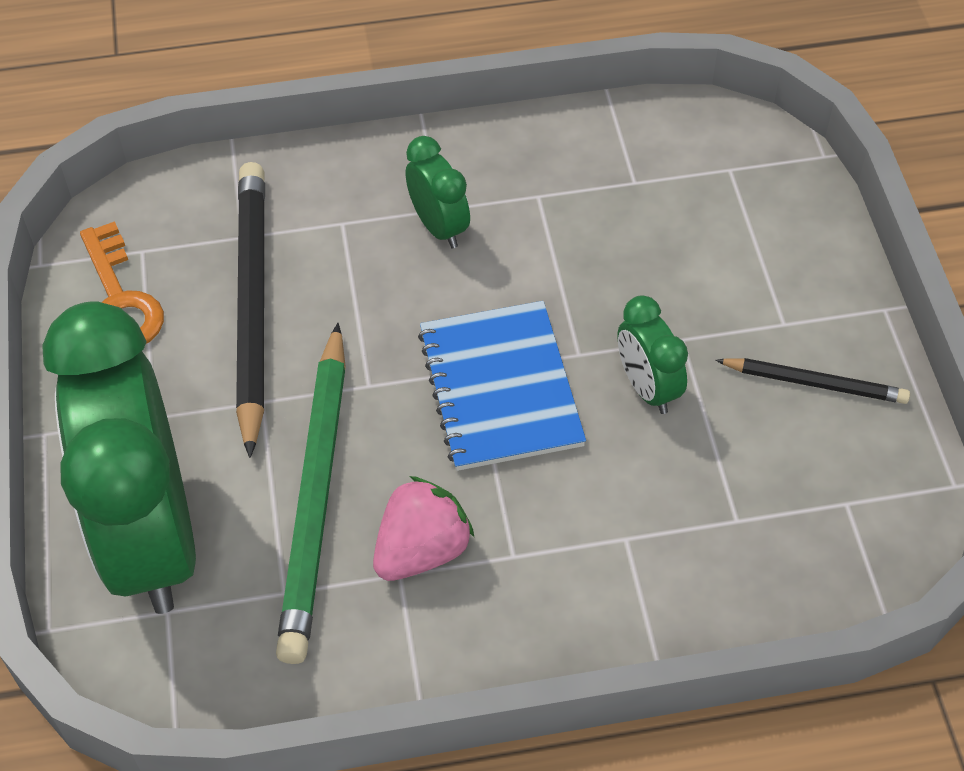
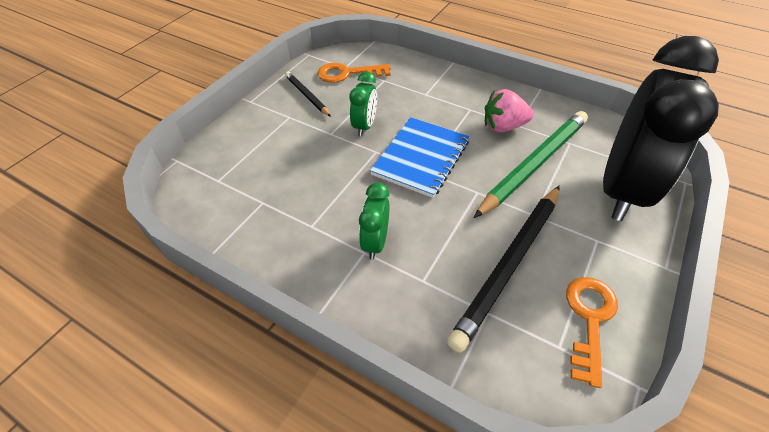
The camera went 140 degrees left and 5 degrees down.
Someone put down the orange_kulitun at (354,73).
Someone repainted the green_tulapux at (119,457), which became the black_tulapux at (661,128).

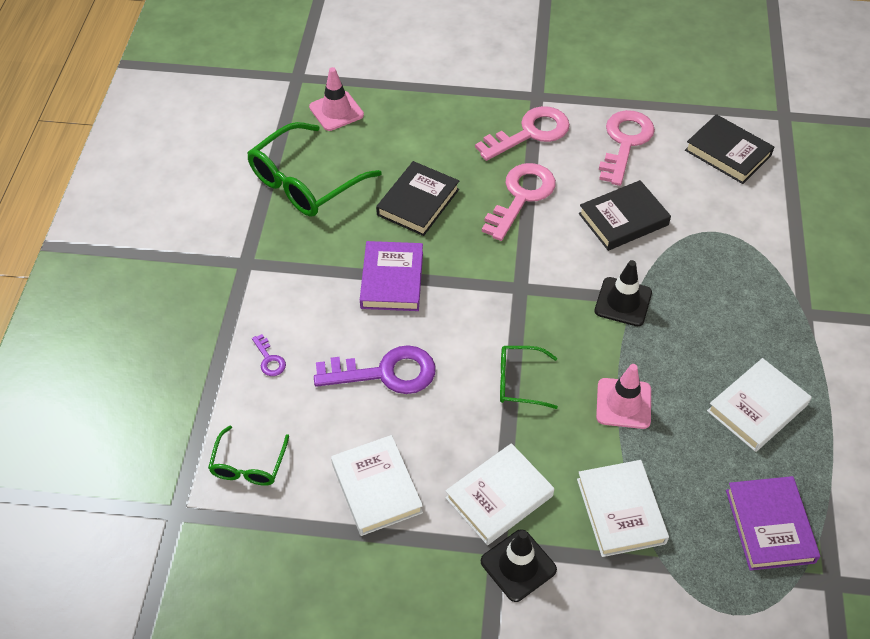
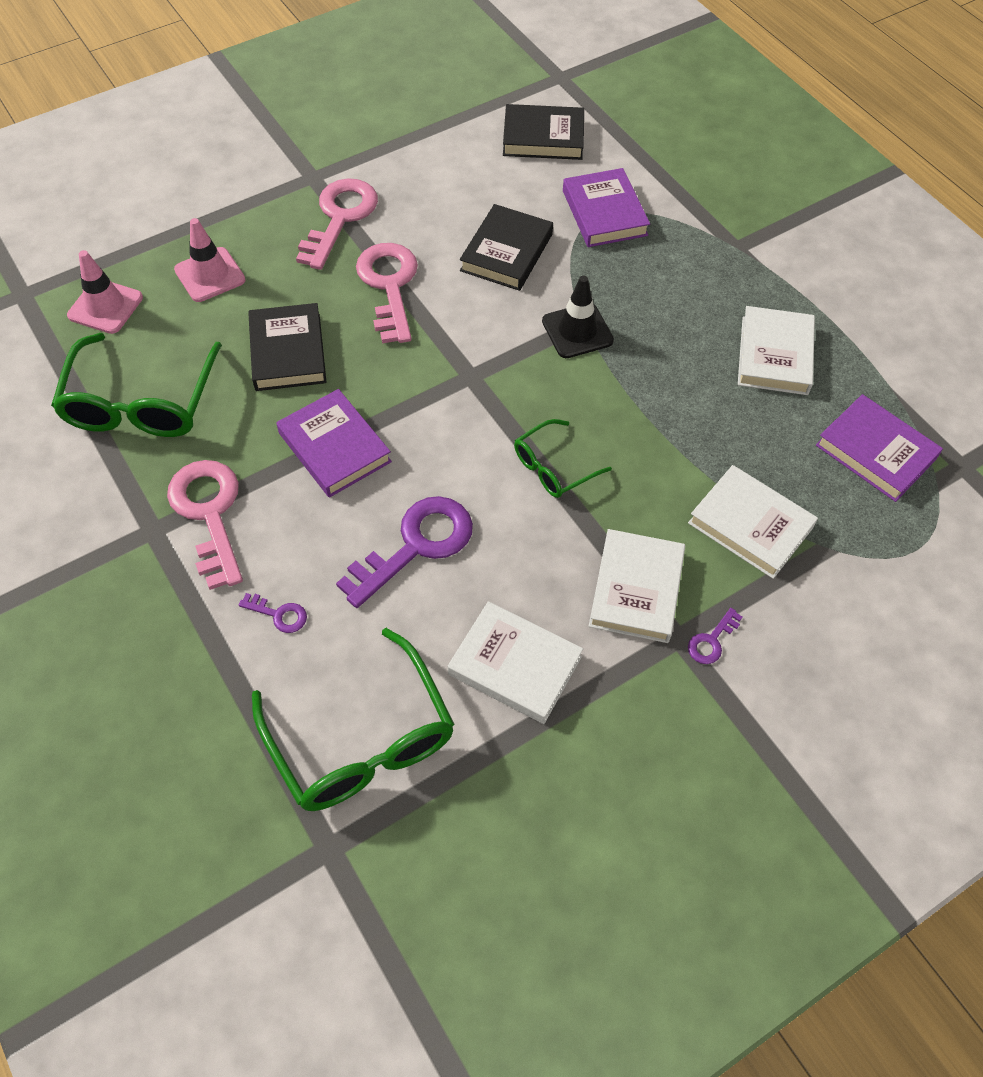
The camera went 40 degrees left and 5 degrees up.
Someone put down the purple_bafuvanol at (606,207).
Someone carried the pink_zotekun from (623,396) to (210,260).
Someone carried the pink_kulitun from (627,148) to (205,525).
Someone swapped the black_zotekun at (519,565) for the purple_kulitun at (715,636).
Someone scaled the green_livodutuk at (248,455) by 1.84.

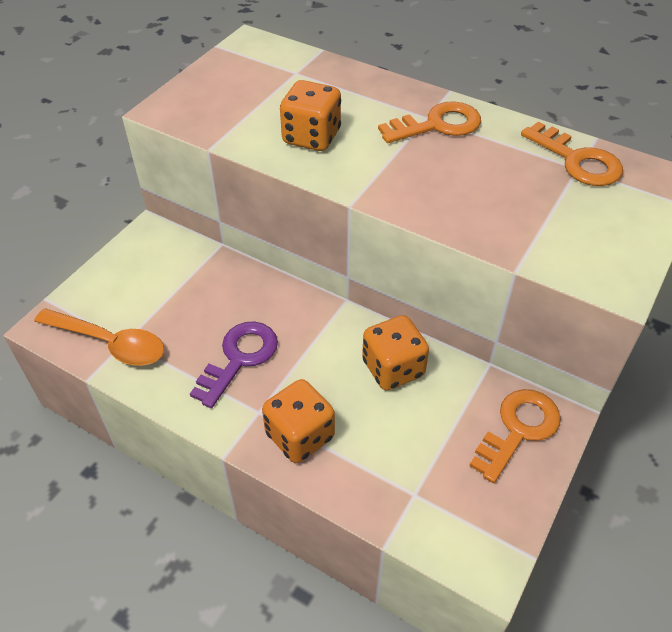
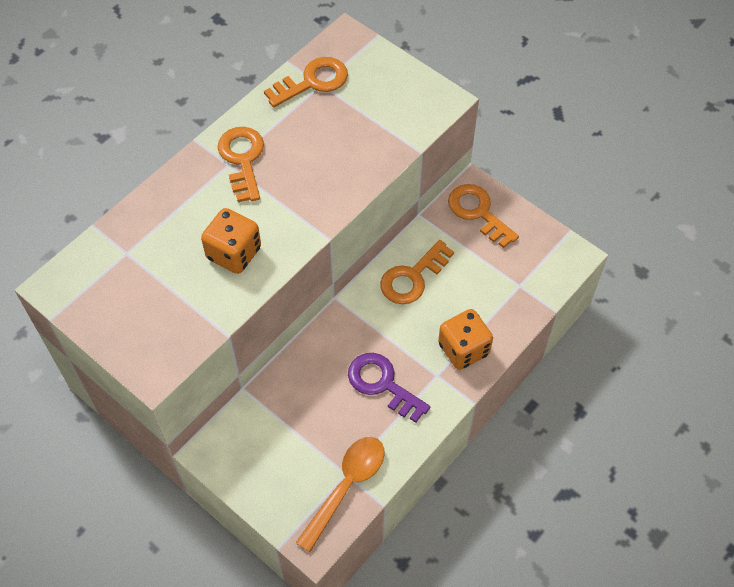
The camera went 80 degrees left and 10 degrees up.
Someone swapped the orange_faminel at (395,352) for the orange_kulitun at (417,272).

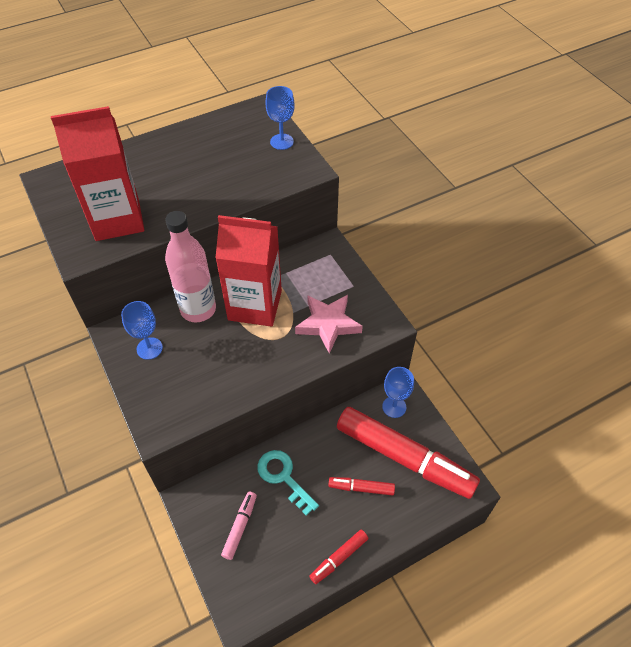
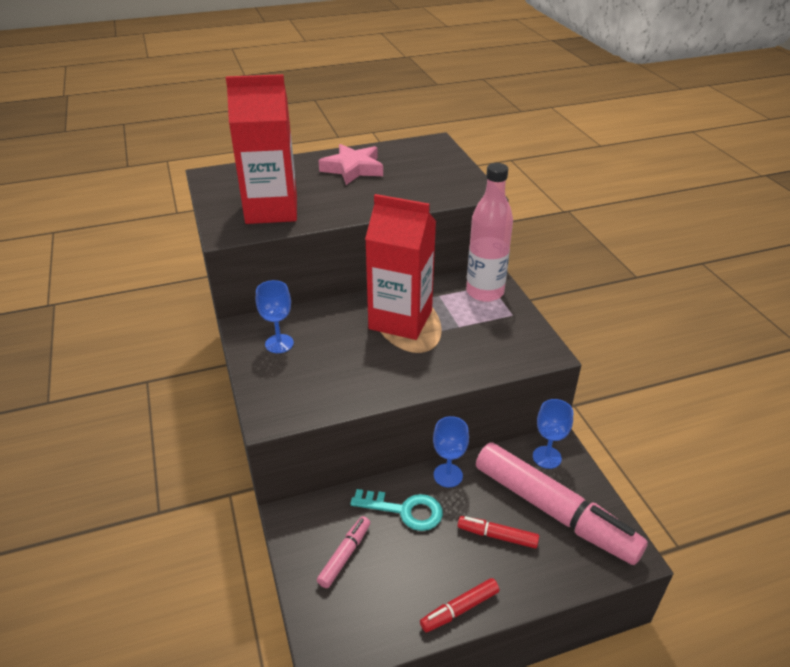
The camera went 10 degrees right and 15 degrees down.
Someone carried the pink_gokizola from (190,266) to (489,232).
Someone carried the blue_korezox from (280,118) to (451,451).
Someone carried the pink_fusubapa from (329,324) to (350,164).
Someone repainted the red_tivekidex at (408,453), which became the pink_tivekidex at (562,503).
Someone rotated the turquoise_kulitun at (288,483) by 135 degrees clockwise.

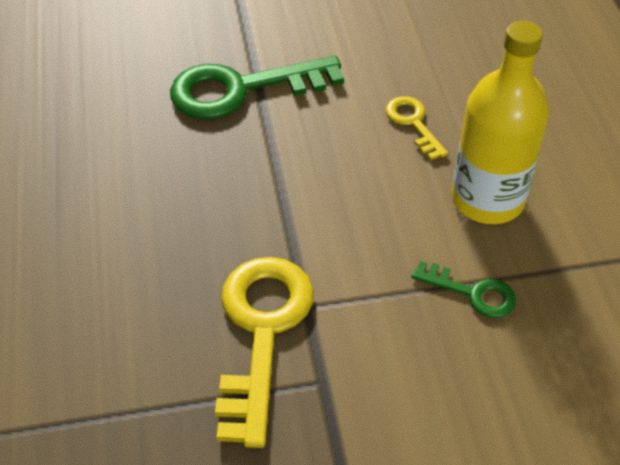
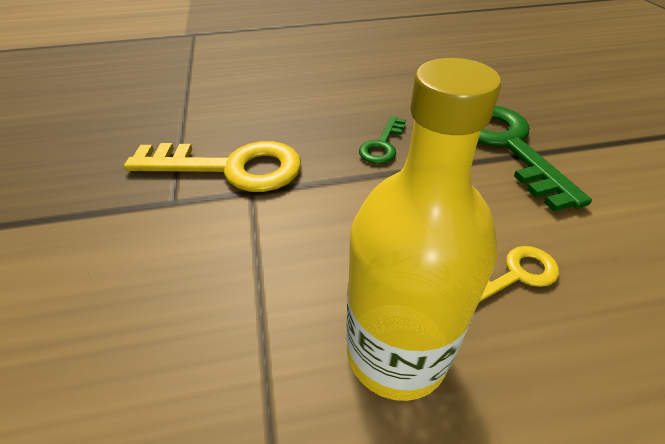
The camera went 90 degrees right and 5 degrees down.
Someone carried the green_kulitun from (463,289) to (382,140).

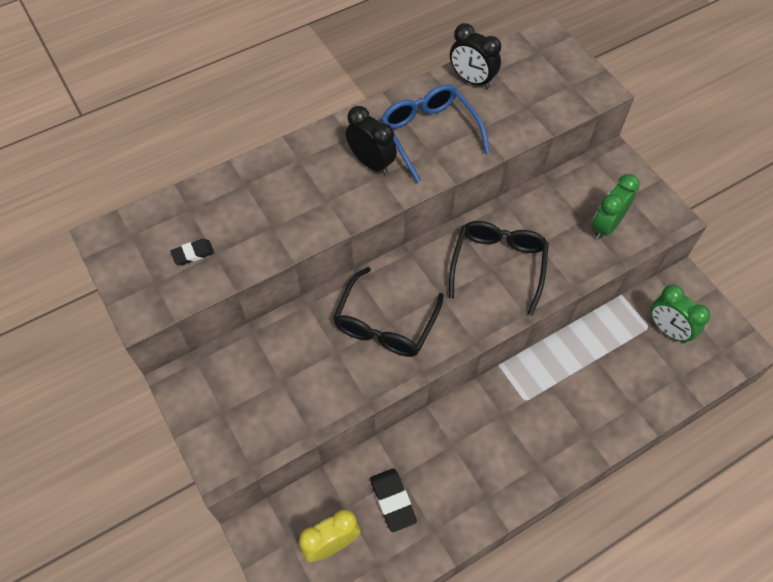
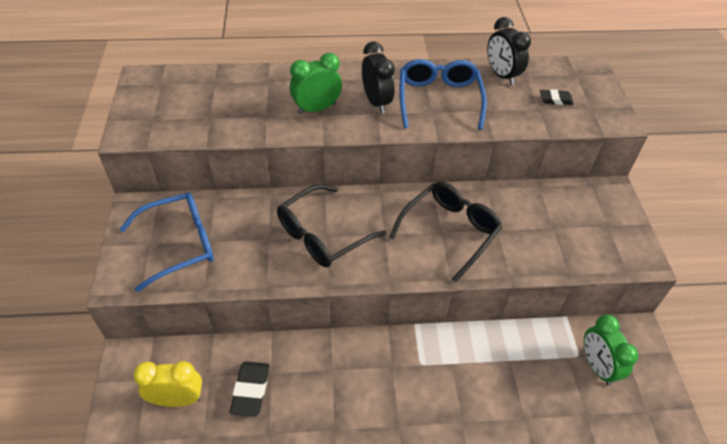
The camera went 25 degrees right and 10 degrees down.
Someone put down the blue_livodutuk at (167,242).
Someone carried the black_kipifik from (192,252) to (557,97).
Someone carried the green_tulapux from (616,206) to (316,83).

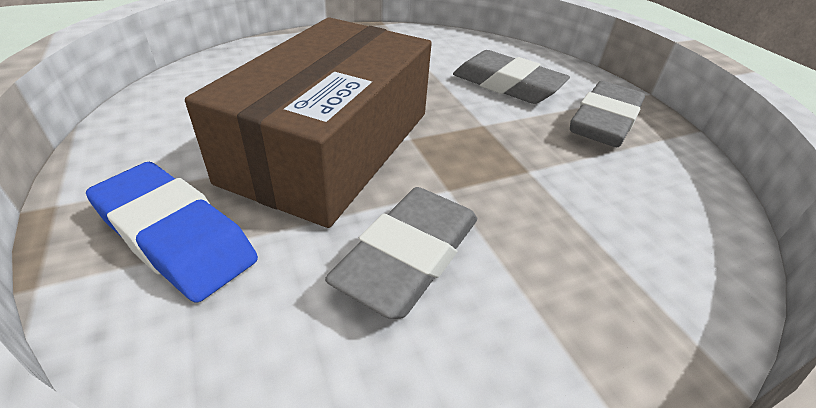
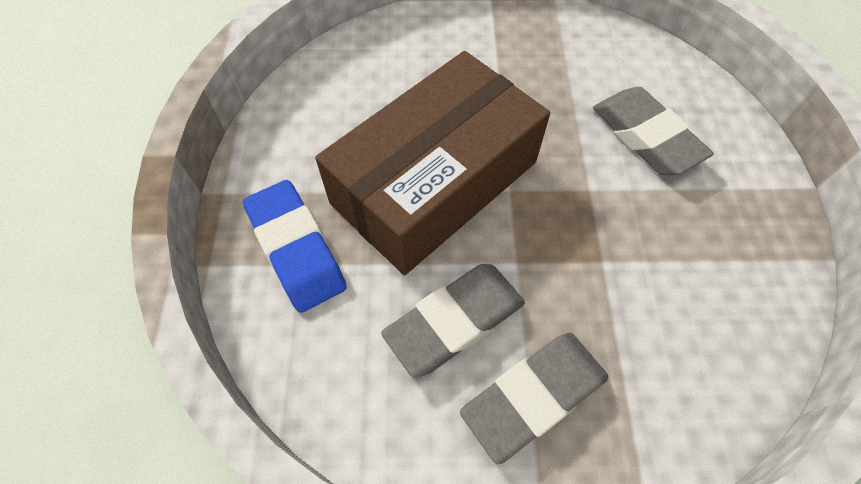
The camera went 25 degrees right and 20 degrees up.
Someone carried the grey_kipifik from (607,114) to (534,398).

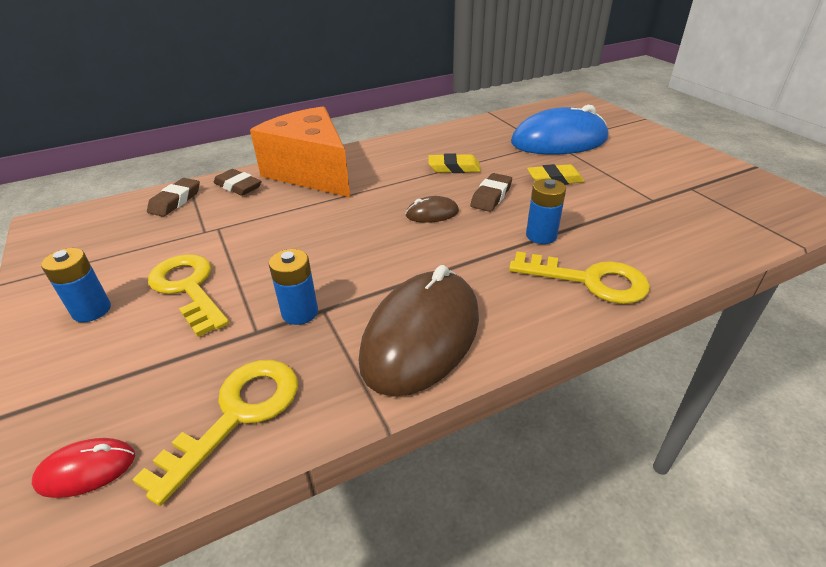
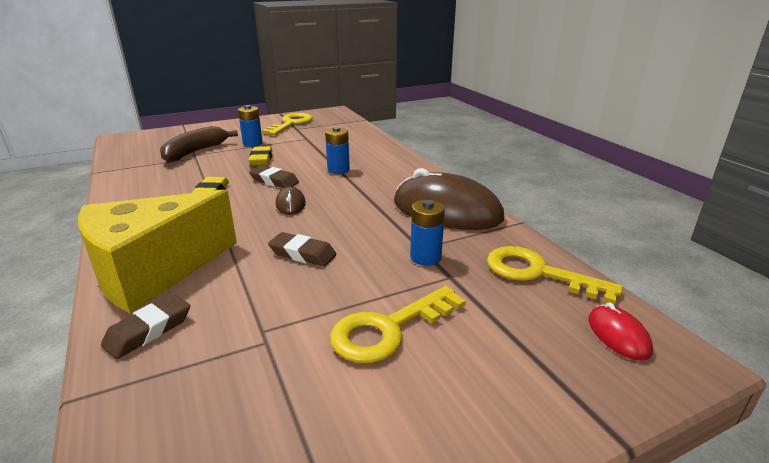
The camera went 90 degrees left and 10 degrees down.
Someone carried the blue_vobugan from (76,285) to (250,126).
Someone carried the brown_kipifik from (173,197) to (302,249).
Someone carried the yellow_kulitun from (579,278) to (287,124).
Someone swapped the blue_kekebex at (559,130) for the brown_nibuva at (199,144).
Someone repainted the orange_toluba at (300,151), which became the yellow_toluba at (157,252).

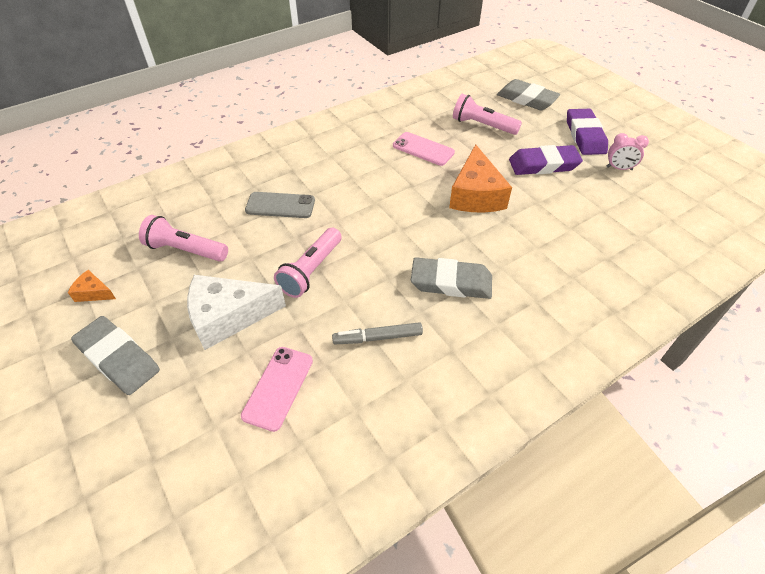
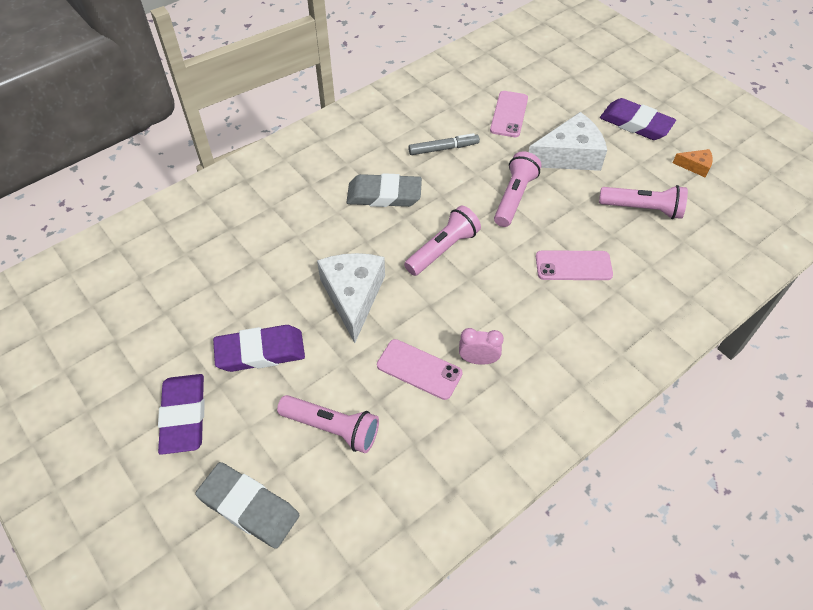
The camera went 175 degrees right and 5 degrees up.
Someone put down the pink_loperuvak at (442,240).
Someone carried the pink_tulapux from (628,151) to (481,346).
Someone repainted the grey_kipifik at (115,355), which became the purple_kipifik at (638,119).
Someone repainted the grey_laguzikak at (280,205), which became the pink_laguzikak at (574,265).
Someone repainted the orange_toluba at (480,178), which became the white_toluba at (351,298).

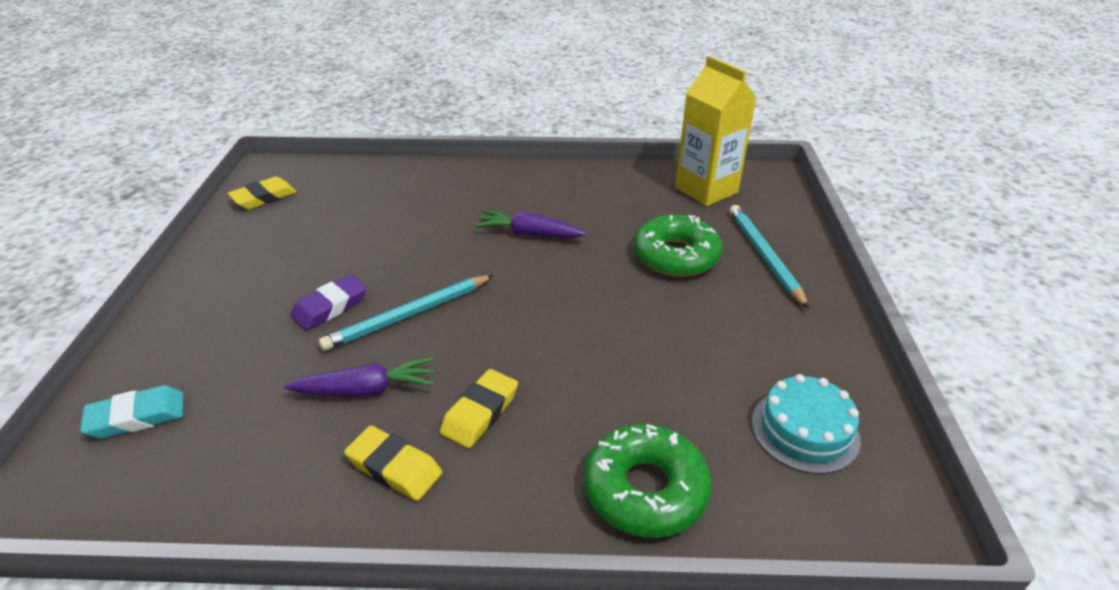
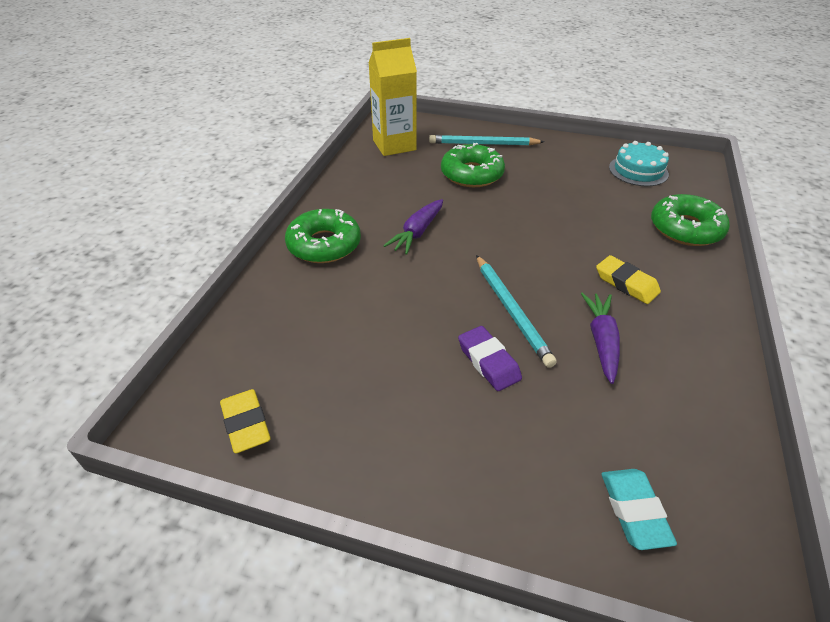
The camera went 75 degrees left and 5 degrees up.
Someone took away the yellow_kipifik at (393,463).
Someone put down the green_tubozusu at (323,236).

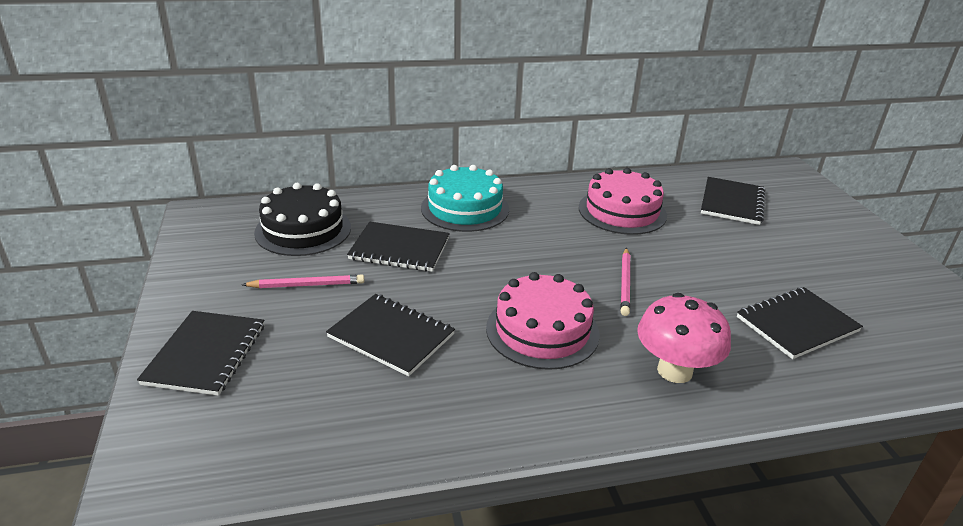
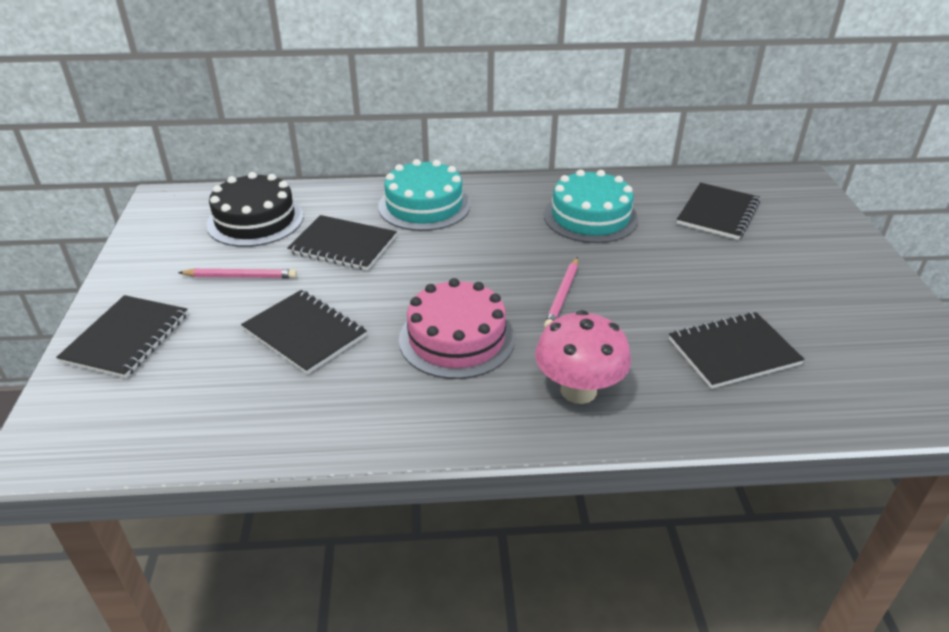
The camera went 10 degrees right and 5 degrees up.
Someone repainted the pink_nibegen at (623,201), which became the turquoise_nibegen at (591,206).

